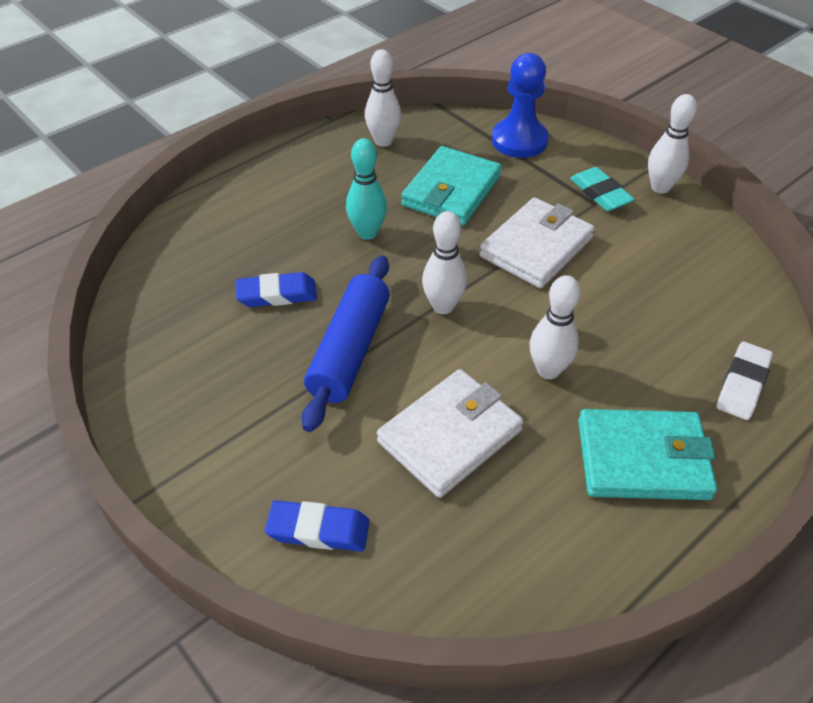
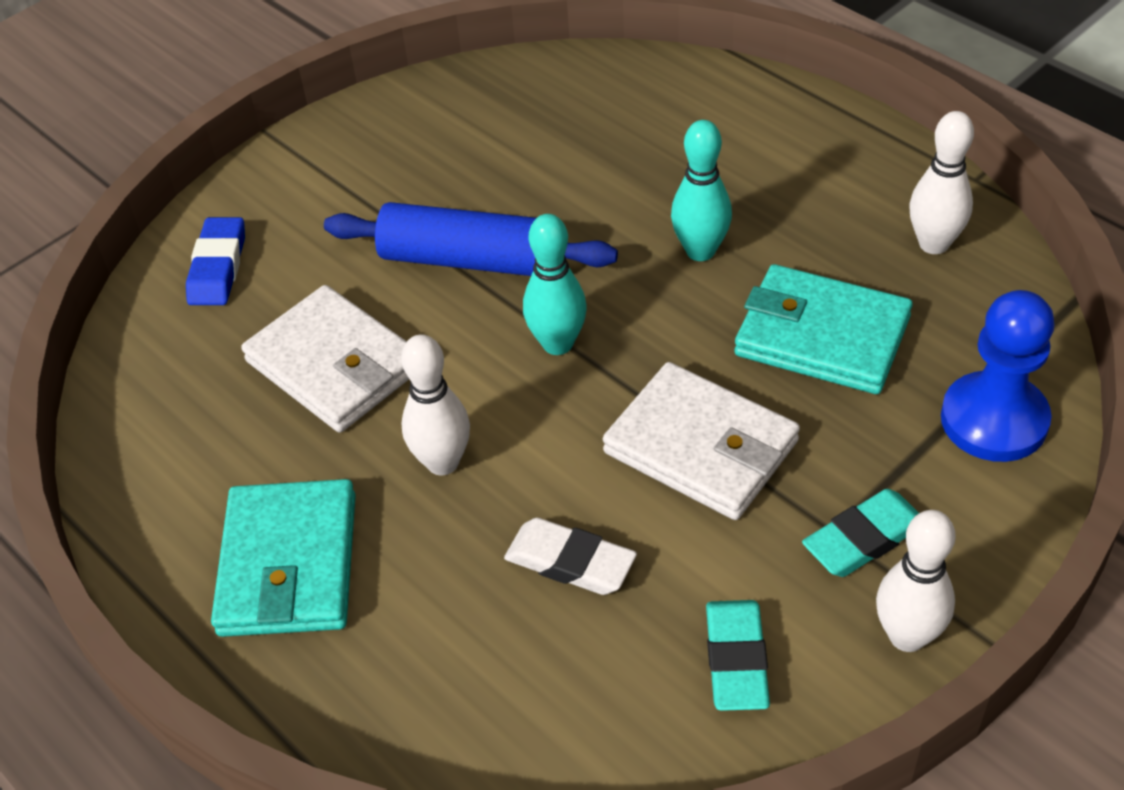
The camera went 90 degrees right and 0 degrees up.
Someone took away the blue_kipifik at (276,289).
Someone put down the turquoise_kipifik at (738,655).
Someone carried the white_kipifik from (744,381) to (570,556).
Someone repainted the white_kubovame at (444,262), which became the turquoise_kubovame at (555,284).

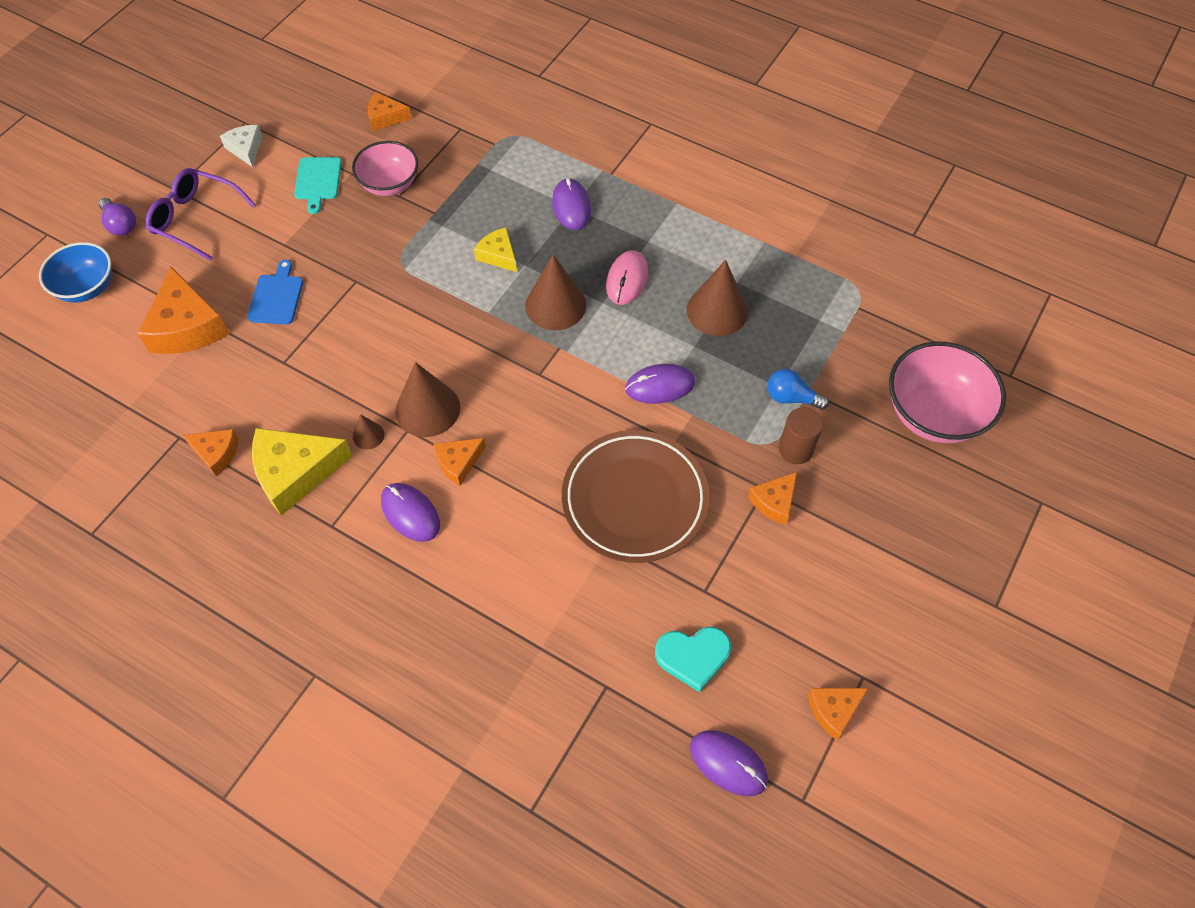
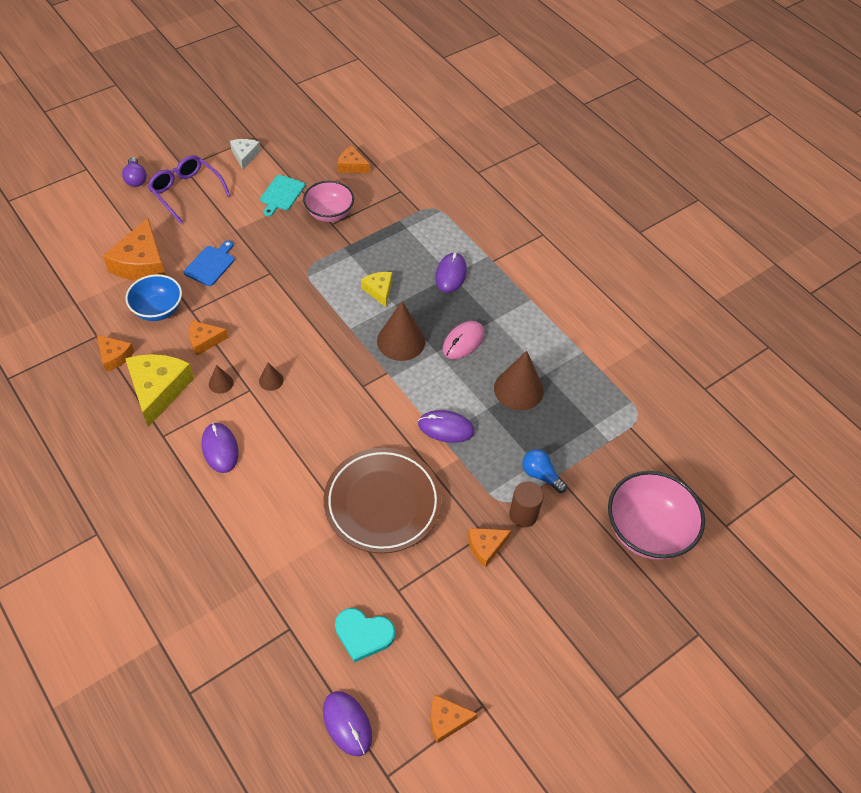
The camera went 20 degrees right and 5 degrees down.
Someone carried the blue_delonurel from (75,272) to (153,297).
Someone carried the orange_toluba from (460,462) to (209,338).
Someone rotated the yellow_toluba at (302,472) by 90 degrees clockwise.
Someone scaled the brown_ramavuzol at (427,399) by 0.48.

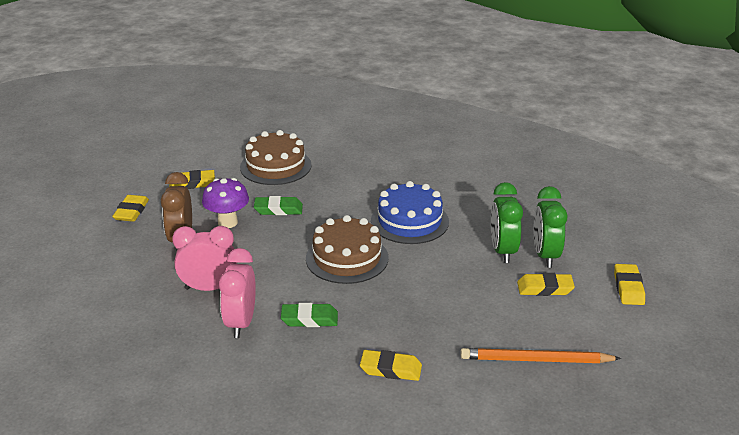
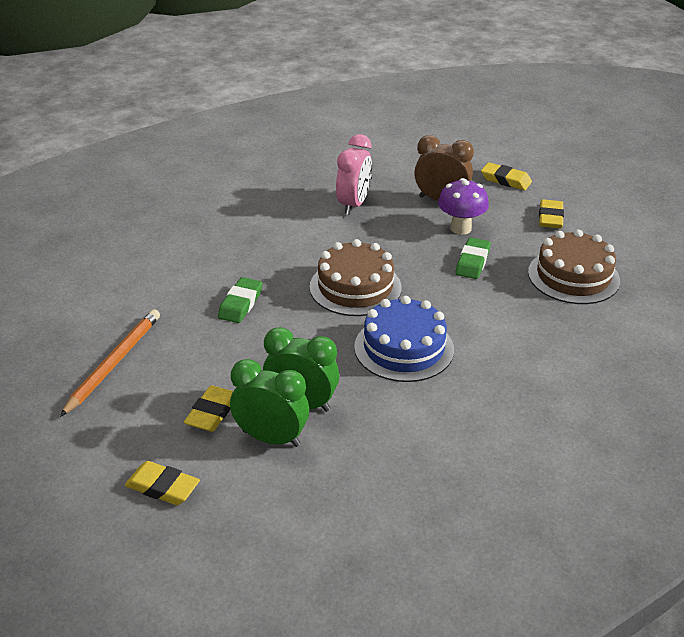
The camera went 110 degrees right and 5 degrees up.
Someone took away the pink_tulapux at (237,293).
Someone took away the yellow_kipifik at (391,365).
Someone carried the green_kipifik from (309,315) to (240,300).

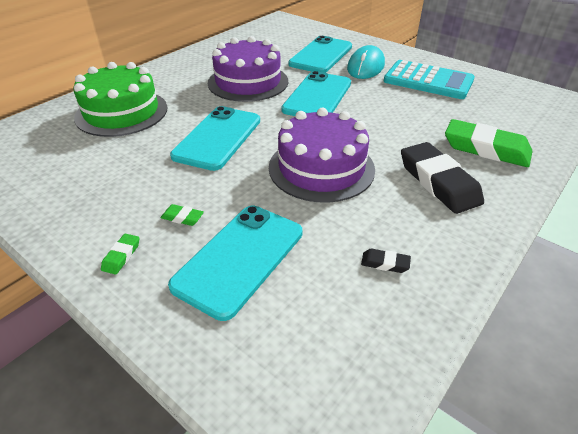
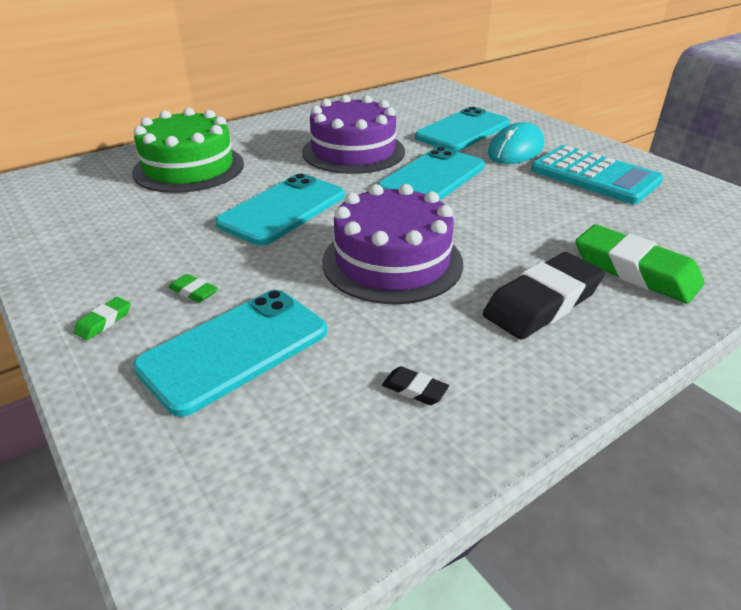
The camera went 15 degrees right and 5 degrees down.
Someone rotated the black_kipifik at (442,178) by 60 degrees clockwise.

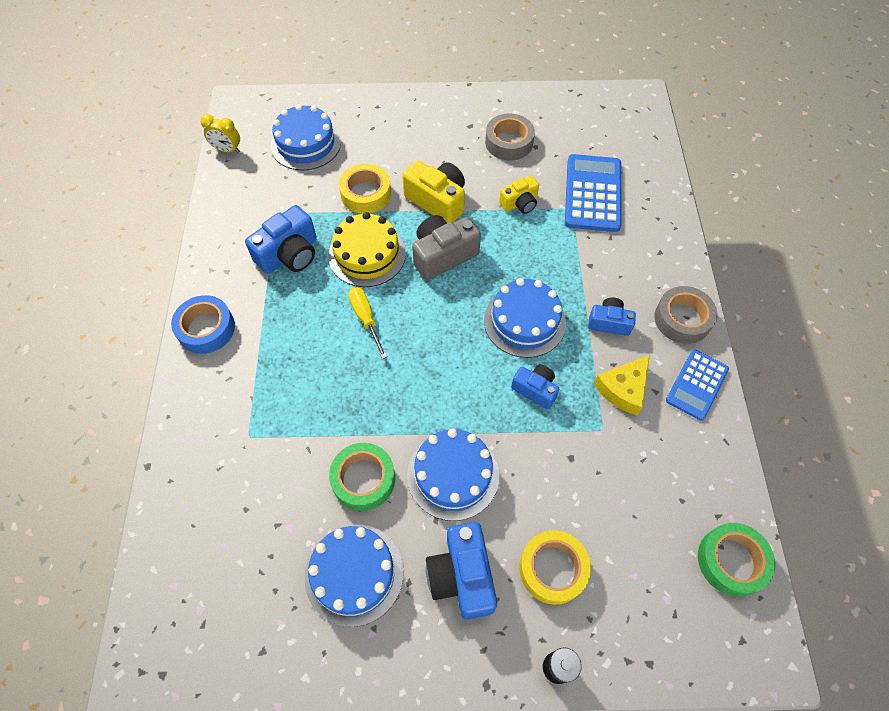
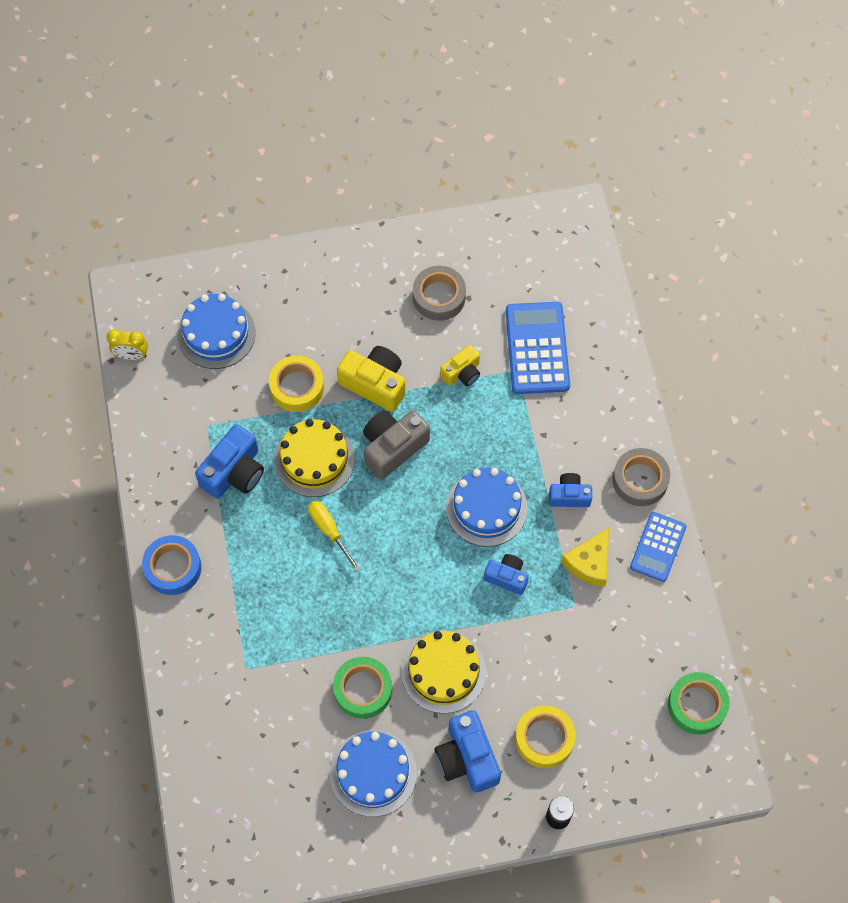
The camera went 10 degrees left and 5 degrees up.
Someone repainted the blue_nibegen at (453,474), which became the yellow_nibegen at (443,672).

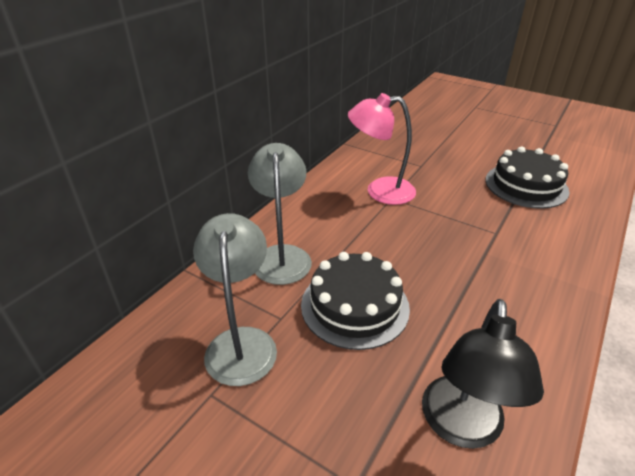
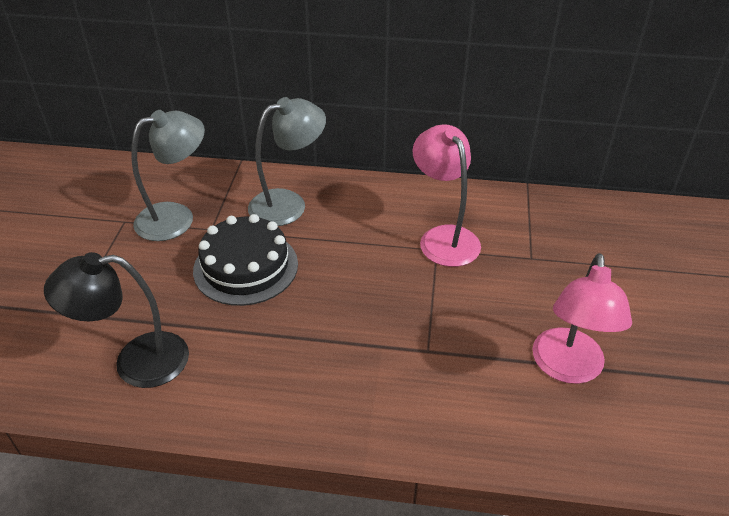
The camera went 65 degrees right and 5 degrees up.
Someone swapped the black_nibegen at (528,177) for the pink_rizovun at (582,318).

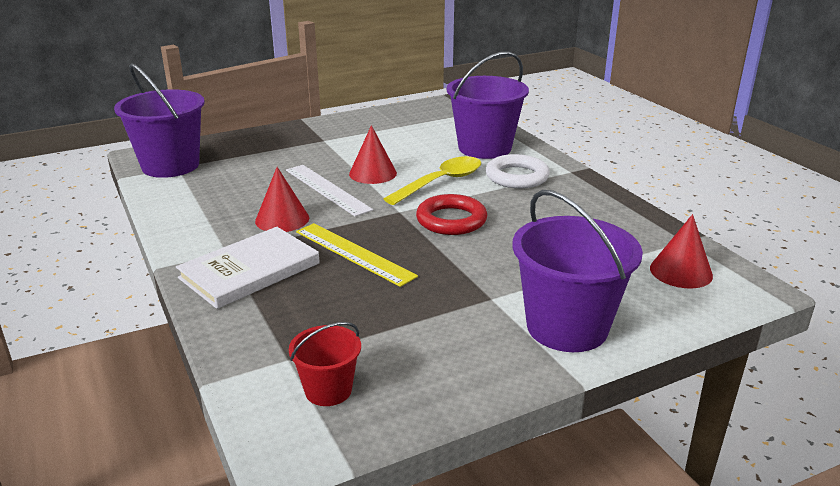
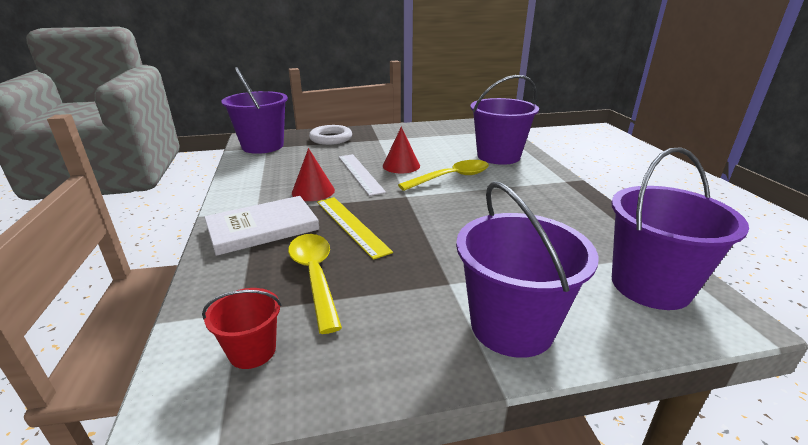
The camera went 15 degrees right and 0 degrees up.
Someone took away the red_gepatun at (451,214).
Someone put down the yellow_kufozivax at (315,284).
Someone carried the white_gepatun from (518,171) to (330,135).
Someone swapped the red_ramavuzol at (681,251) for the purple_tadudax at (680,228).

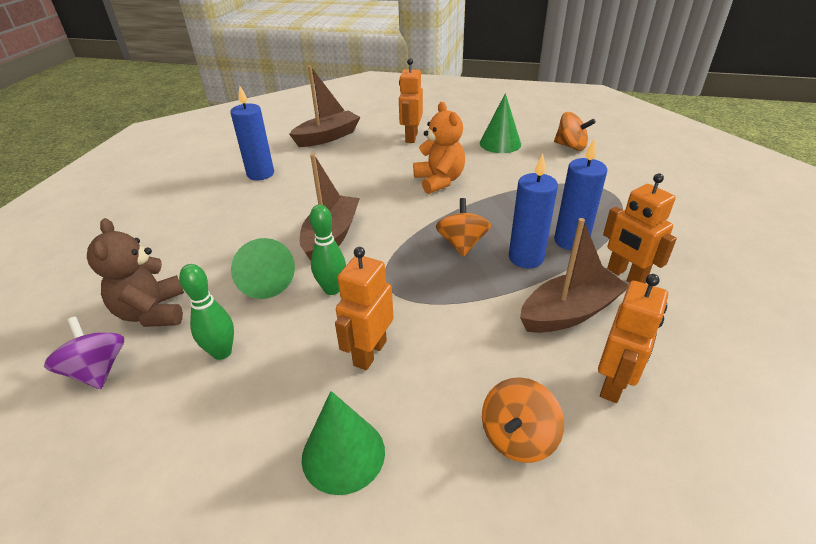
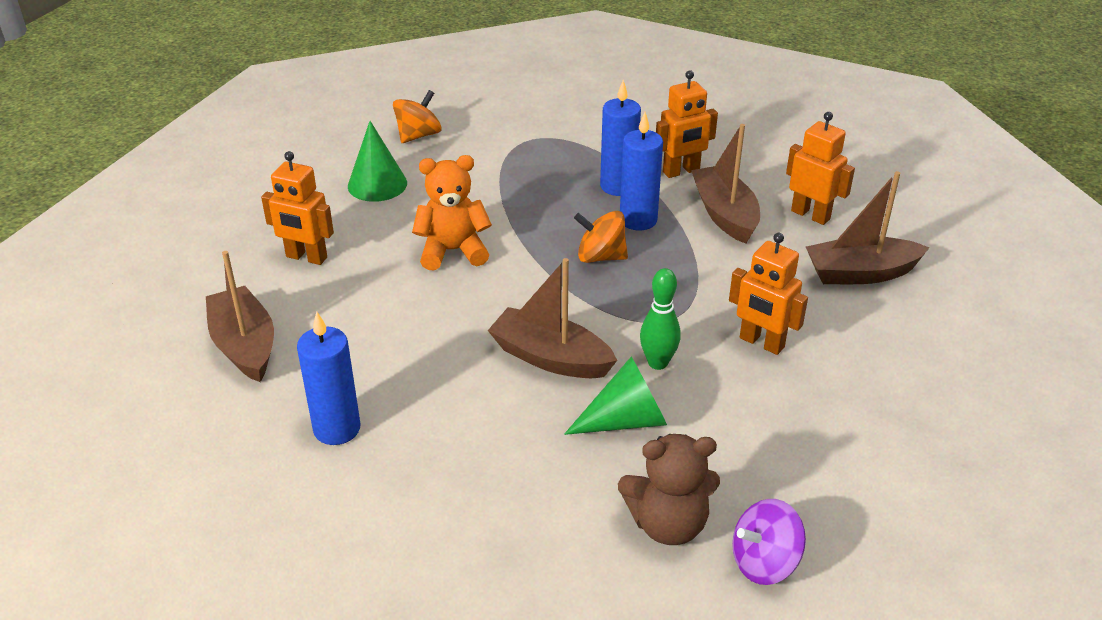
The camera went 80 degrees left and 0 degrees up.
Someone took away the green_kubovame at (206,312).
Someone took away the green_ramavuzol at (343,443).
Someone swapped the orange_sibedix at (523,420) for the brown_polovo at (867,227).

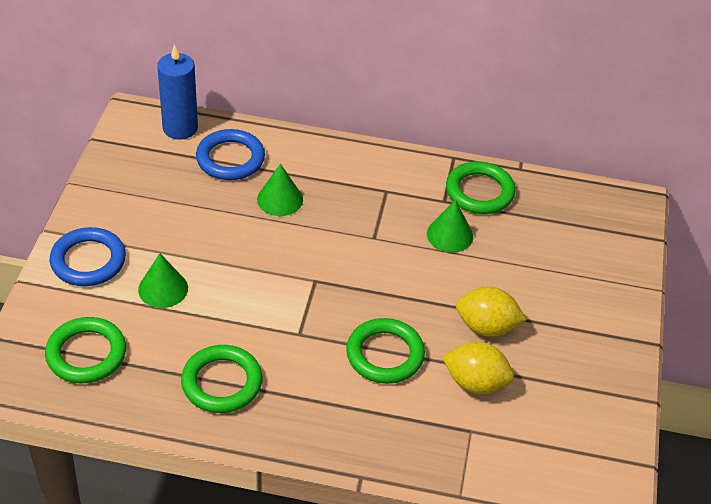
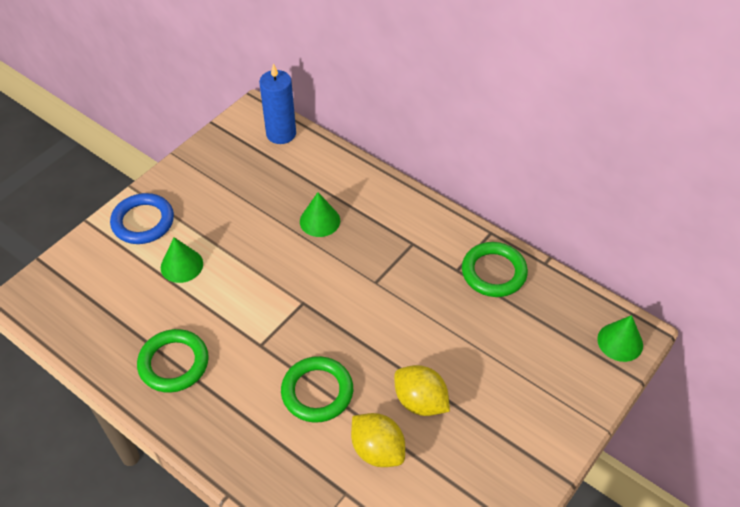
The camera went 30 degrees right and 5 degrees up.
Someone took away the green_gepatun at (85,350).
Someone took away the blue_gepatun at (230,154).
Someone carried the green_ramavuzol from (450,226) to (620,338).

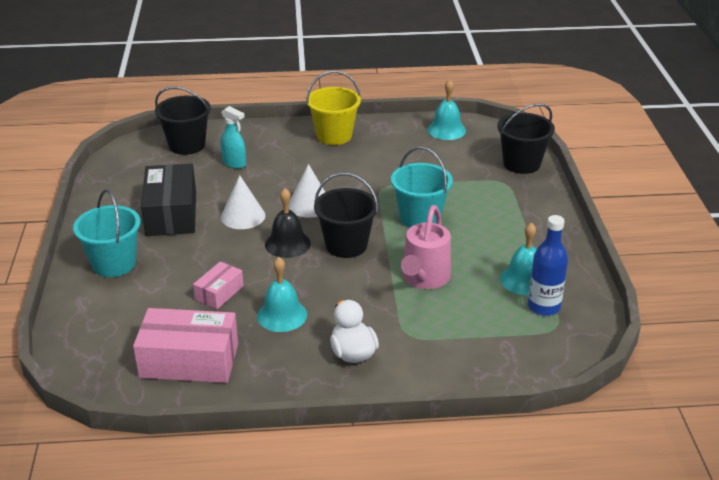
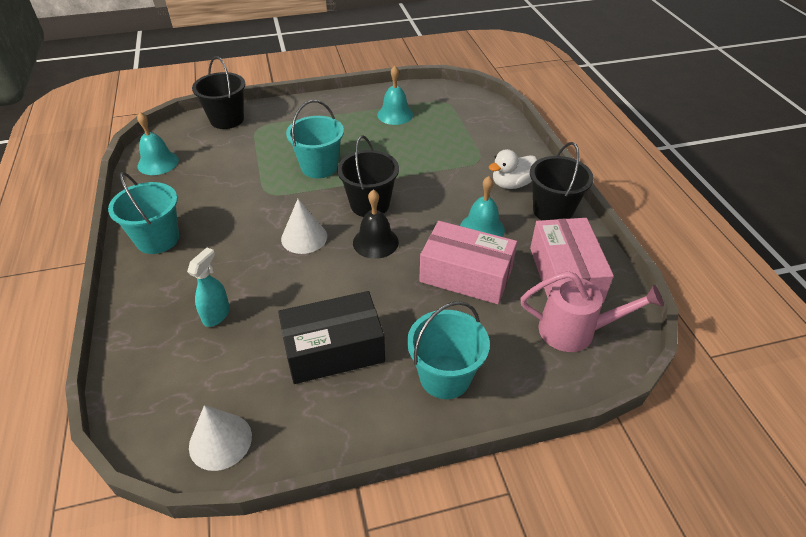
The camera went 100 degrees left and 10 degrees up.
Someone took away the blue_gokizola at (548,265).
Someone carried the black_tadudax from (183,121) to (562,181).
Someone carried the white_ramavuzol from (243,202) to (220,438).
Someone carried the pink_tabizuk from (426,247) to (592,311).
Someone repainted the yellow_tadudax at (333,108), which became the turquoise_tadudax at (143,213).
Someone scaled the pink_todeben at (218,285) by 1.89.

